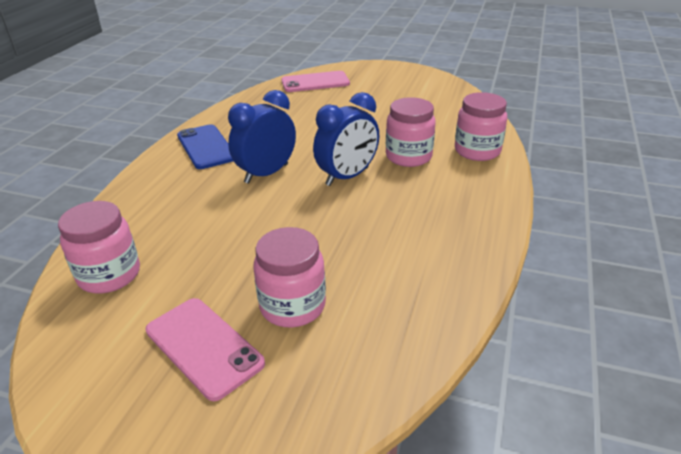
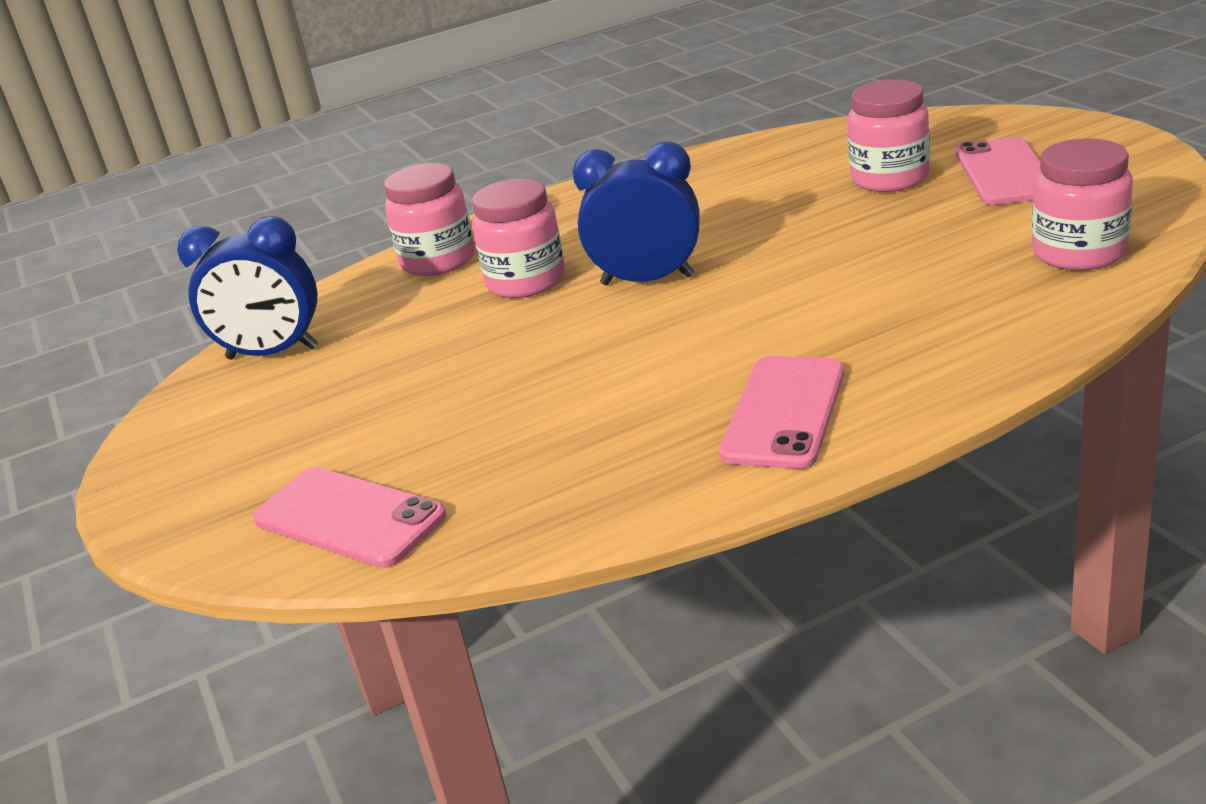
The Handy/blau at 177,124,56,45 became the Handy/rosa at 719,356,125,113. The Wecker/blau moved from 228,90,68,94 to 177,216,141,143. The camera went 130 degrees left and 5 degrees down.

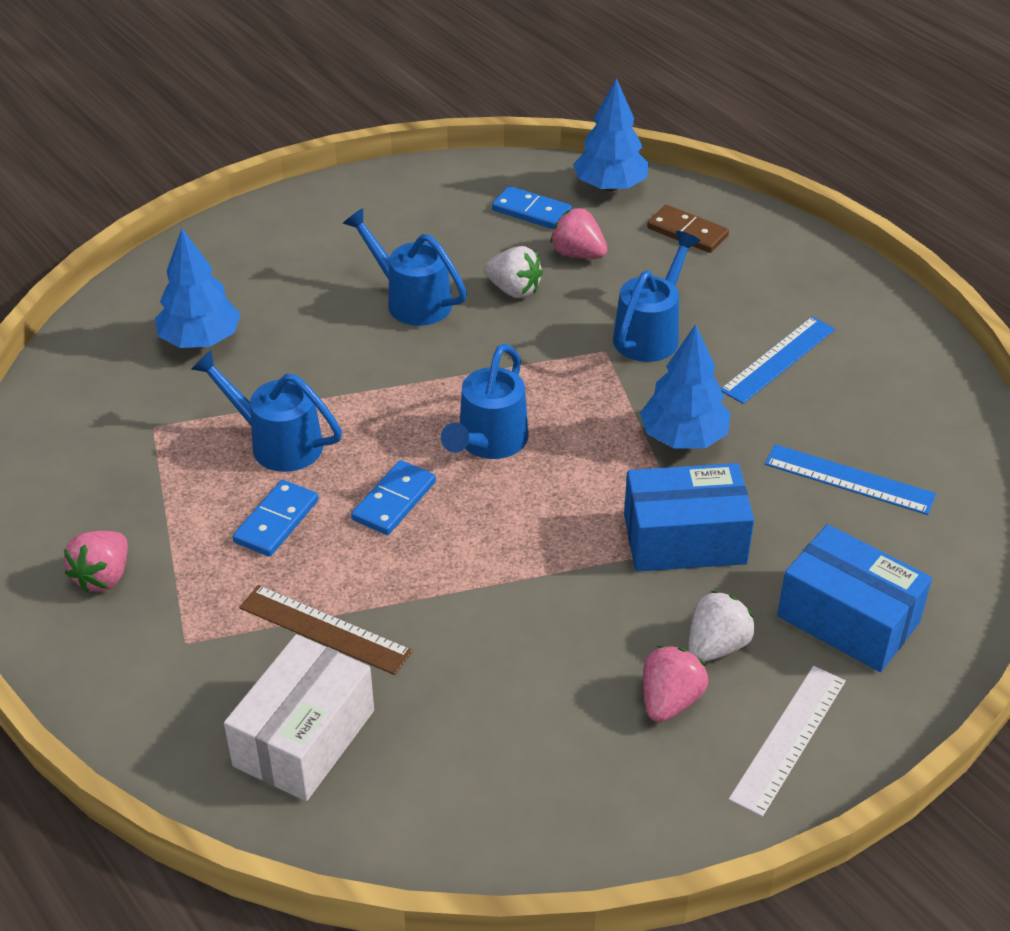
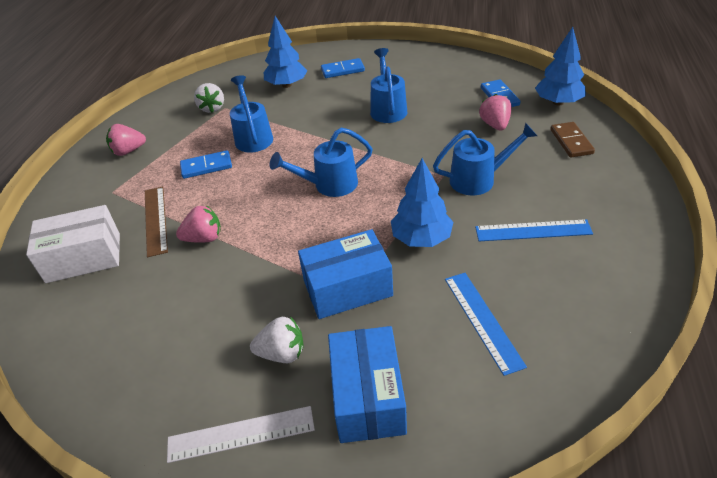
The Dominostein/blau moved from 351,460,85,75 to 321,58,44,20. The Erdbeere/weiß moved from 484,246,59,52 to 194,83,30,30. The Schachtel/blau at 624,463,130,109 turned 60 degrees counterclockwise. The Erdbeere/rosa moved from 643,646,65,76 to 176,205,45,38. The camera went 50 degrees right and 0 degrees up.

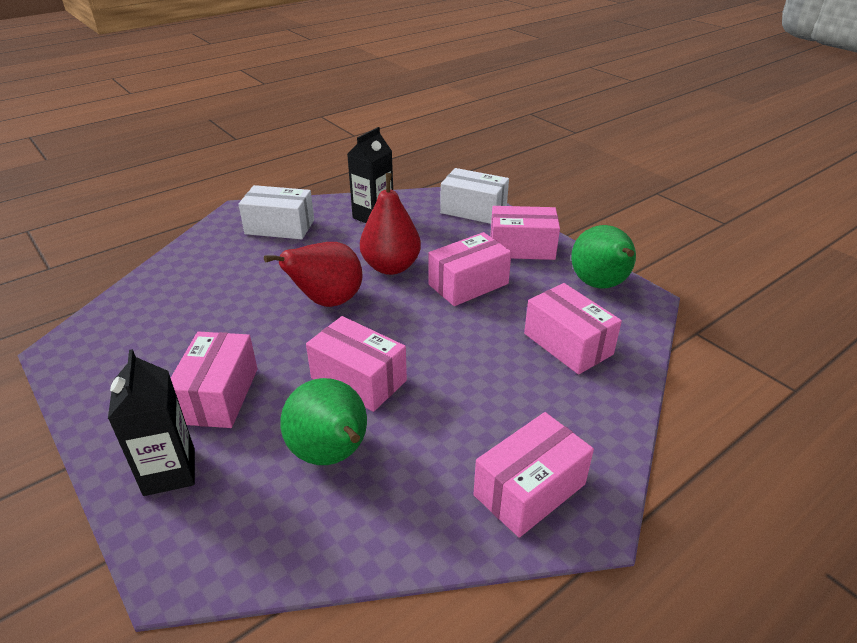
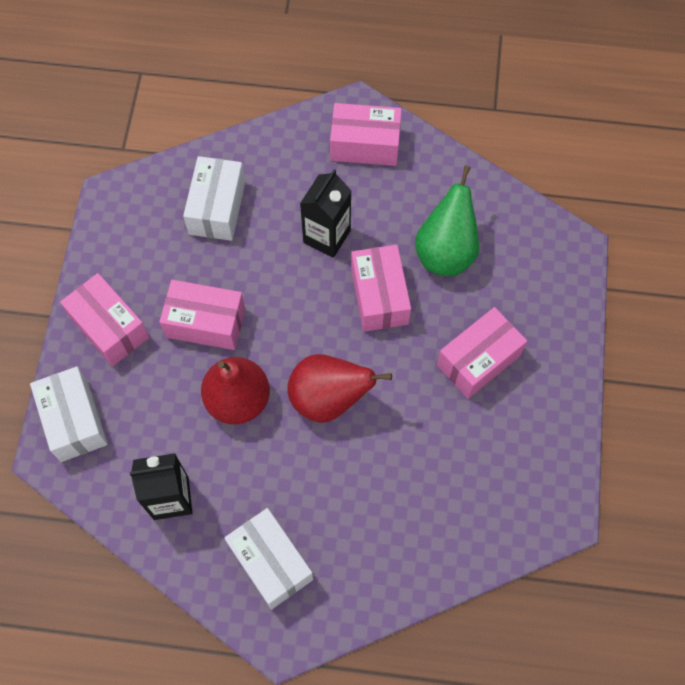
The Getränkekarton/schwarz moved from 108,349,87,147 to 300,169,52,89. The Schachtel/rosa at 524,283,98,92 became the Schachtel/weiß at 183,156,62,85. The Birne/grün at 571,225,65,64 disappeared. The camera went 135 degrees left and 30 degrees up.

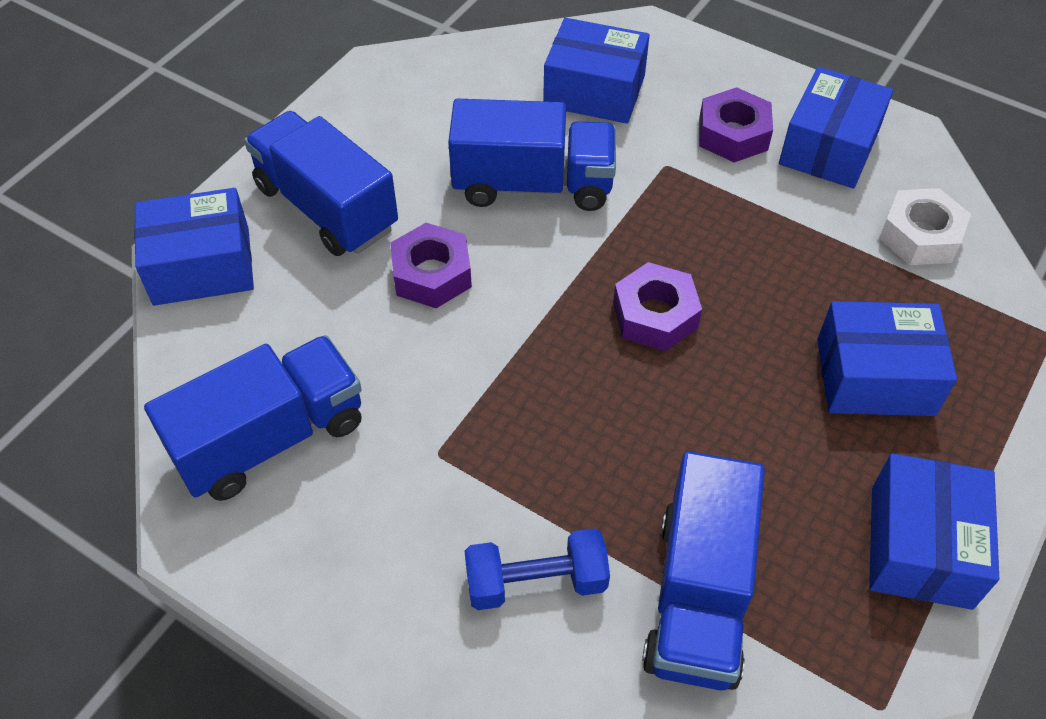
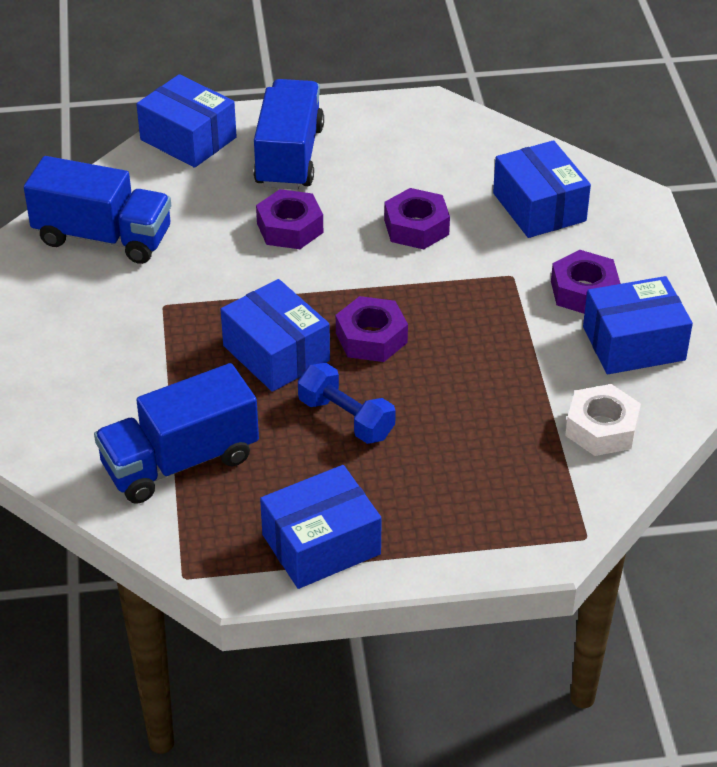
The Lastwagen/blau at 448,99,168,112 was replaced by the Sechskantmutter/lila at 384,188,66,61. The Hantel/blau moved from 465,528,145,82 to 298,363,98,81. The Schachtel/blau moved from 817,301,140,115 to 221,279,109,113. The camera went 50 degrees right and 10 degrees down.

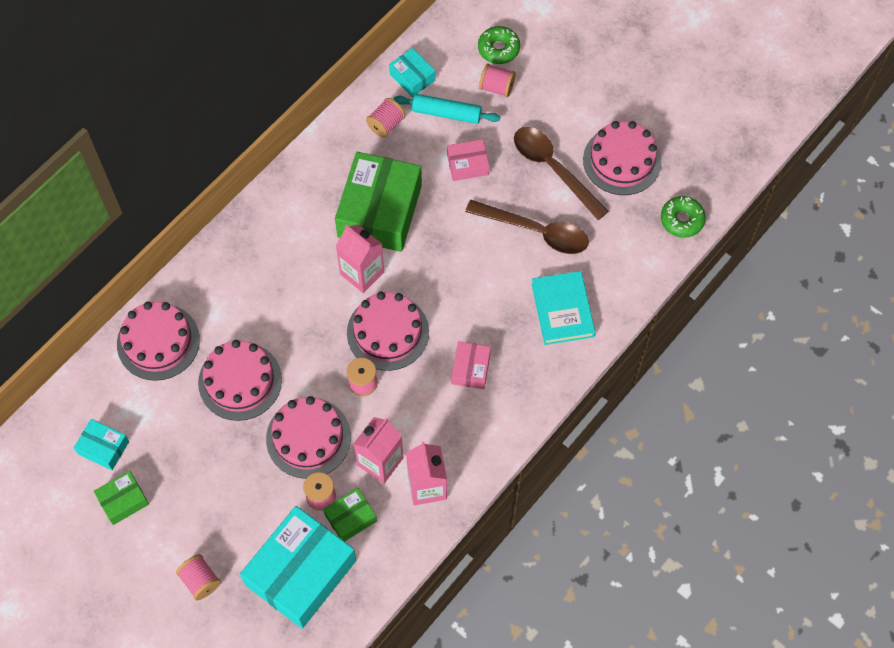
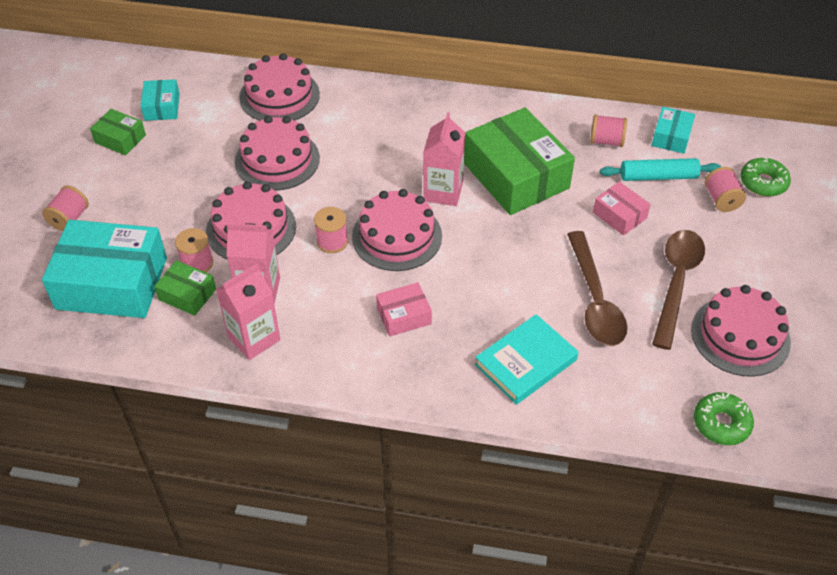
The Schachtel/grün at 335,152,87,100 turned 75 degrees clockwise. The Nudelholz/türkis at 394,94,106,30 turned 75 degrees counterclockwise. The camera went 60 degrees right and 15 degrees down.

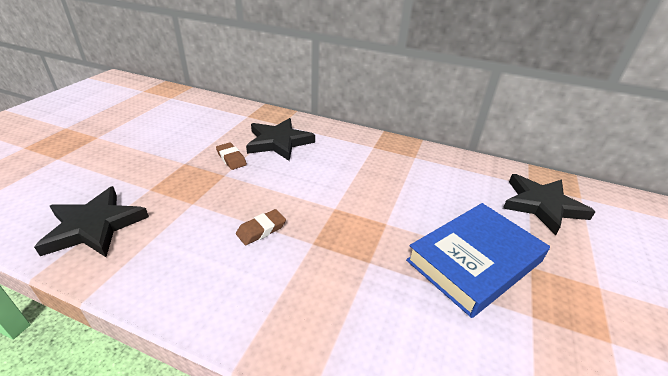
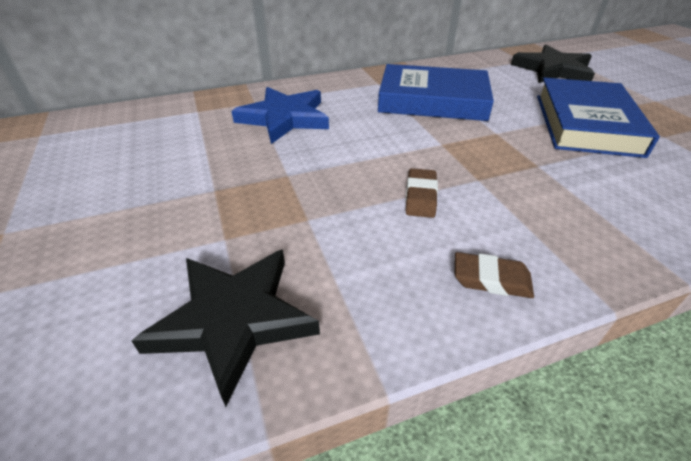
The Radiergummi/braun moved from 216,142,31,28 to 455,252,79,46. The Stern/schwarz at 246,118,69,43 became the Stern/blau at 231,87,98,57. The Buch/blau at 378,64,116,57 appeared. The camera went 40 degrees left and 5 degrees up.

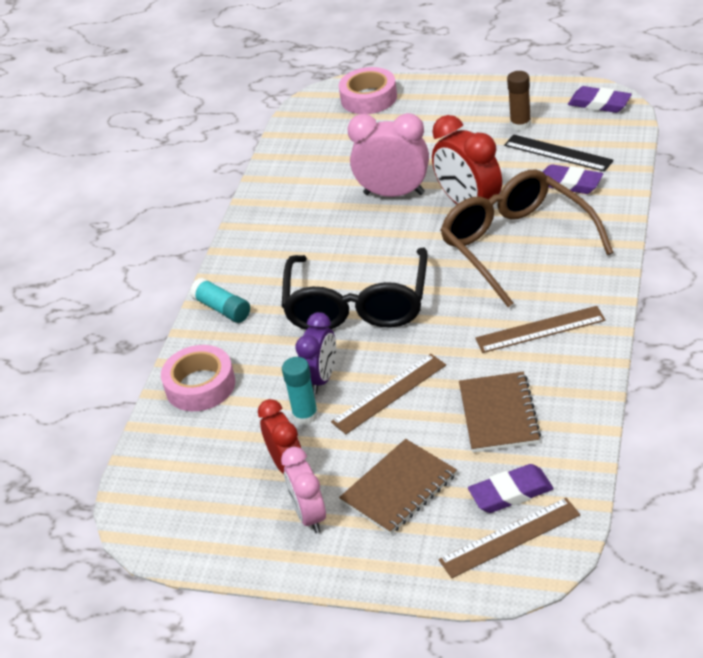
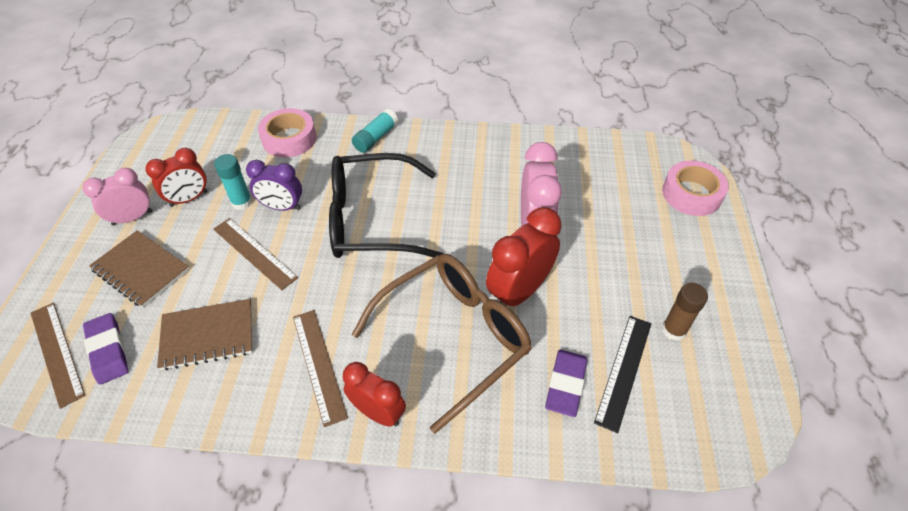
The Radiergummi/lila at 568,86,64,27 disappeared. The Wecker/rot at 343,362,63,65 appeared. The camera went 75 degrees right and 10 degrees up.

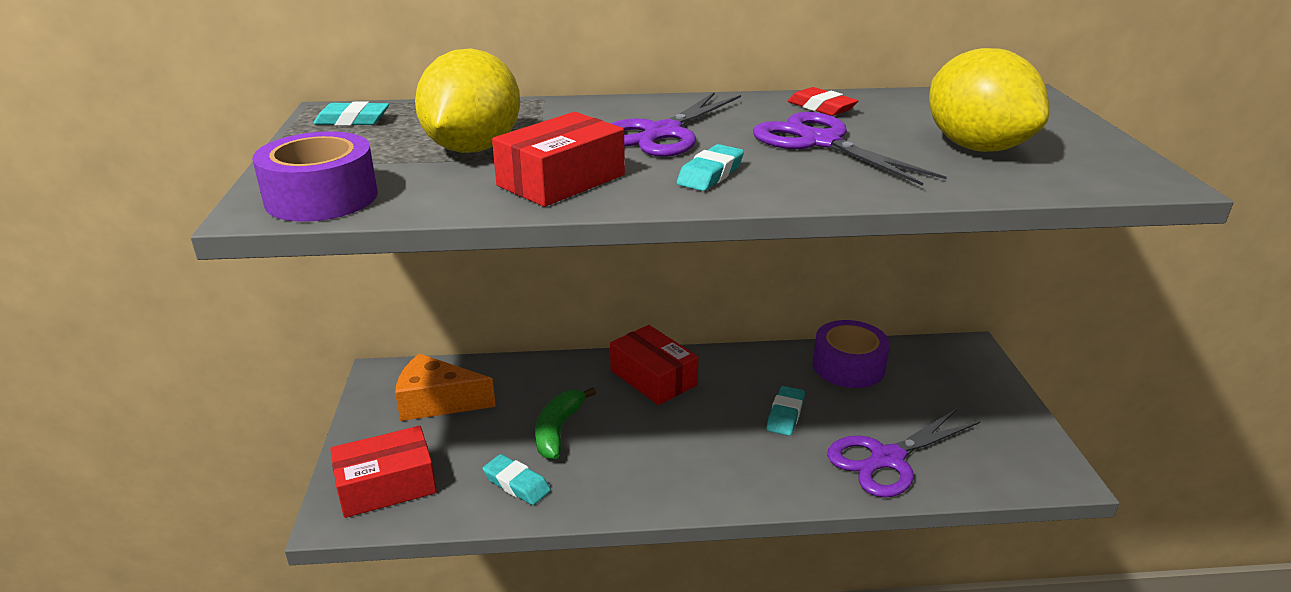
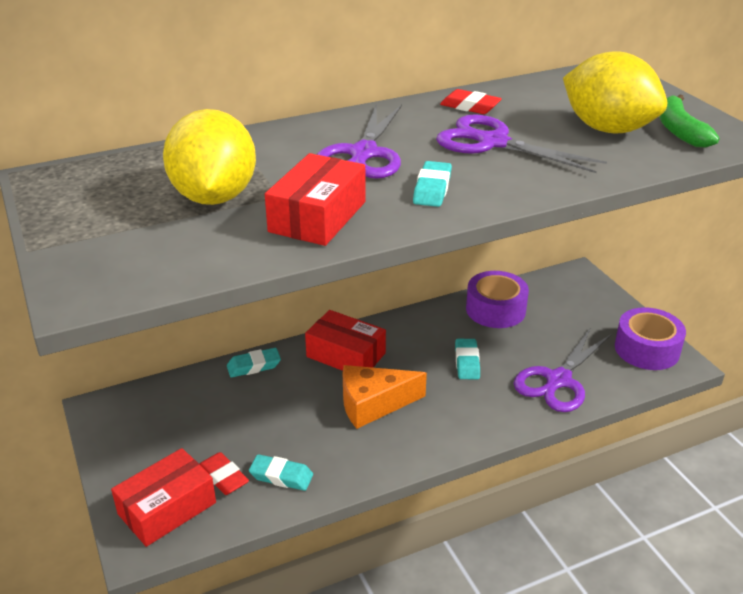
The Klebeband/lila moved from 252,131,126,91 to 615,307,71,63. The Radiergummi/türkis moved from 313,101,76,25 to 227,348,54,29. The Käse/orange moved from 395,354,101,67 to 343,365,84,64. The Banane/grün moved from 535,387,61,72 to 659,94,61,53. The Radiergummi/rot at 200,452,49,43 appeared. The camera went 20 degrees left and 5 degrees up.

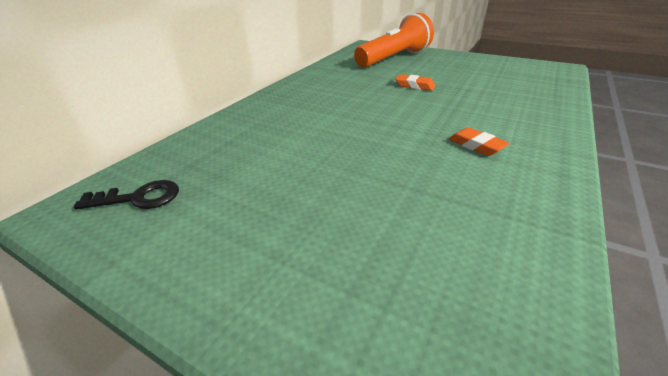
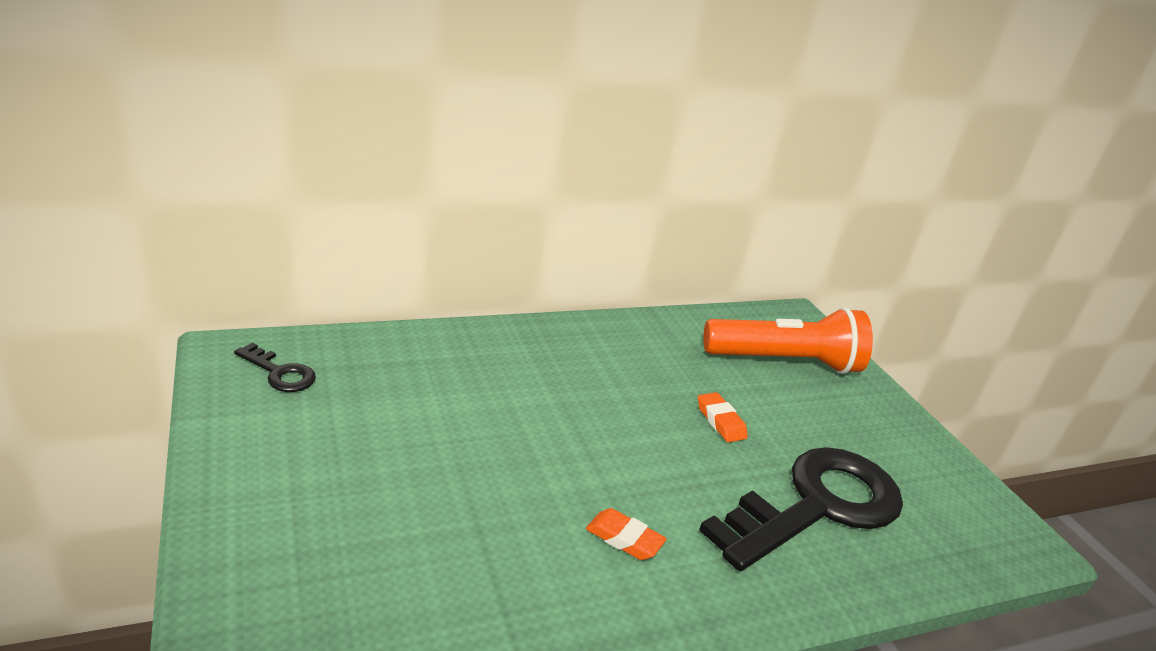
The Radiergummi/orange at 449,127,61,29 turned 60 degrees counterclockwise. The Schlüssel/schwarz at 699,447,204,124 appeared. The camera went 35 degrees right and 5 degrees down.

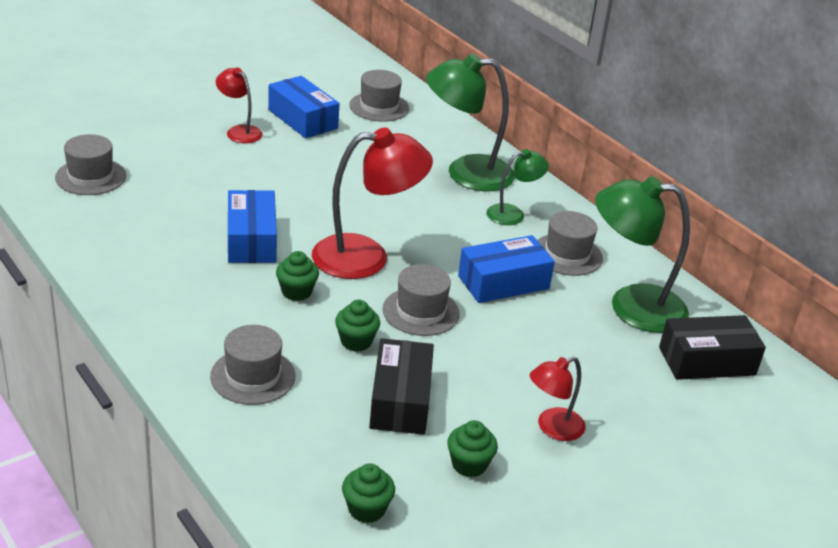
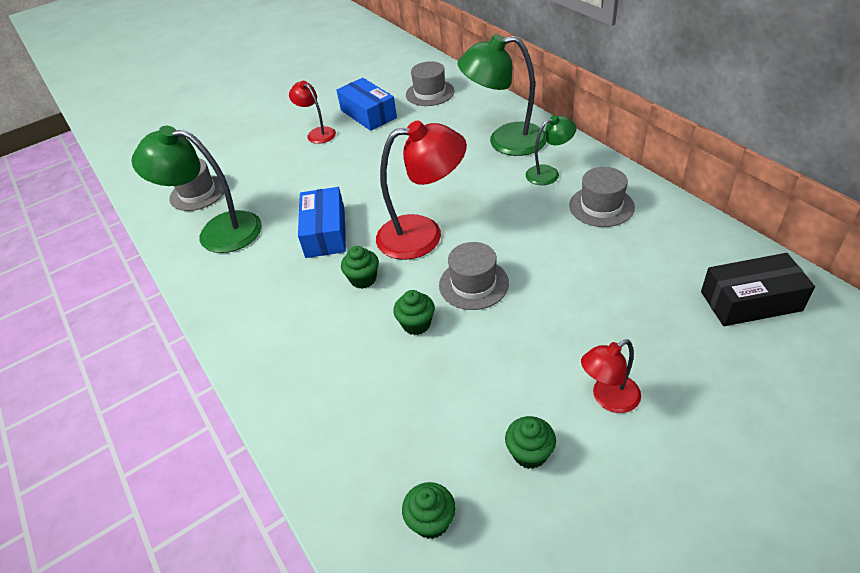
The Hut/grau at 210,325,85,80 disappeared. The Schachtel/schwarz at 369,338,65,97 disappeared. The Schachtel/blau at 458,235,97,68 disappeared. The Lampe/grün moved from 595,176,95,157 to 132,126,130,127. The camera went 10 degrees right and 10 degrees up.

